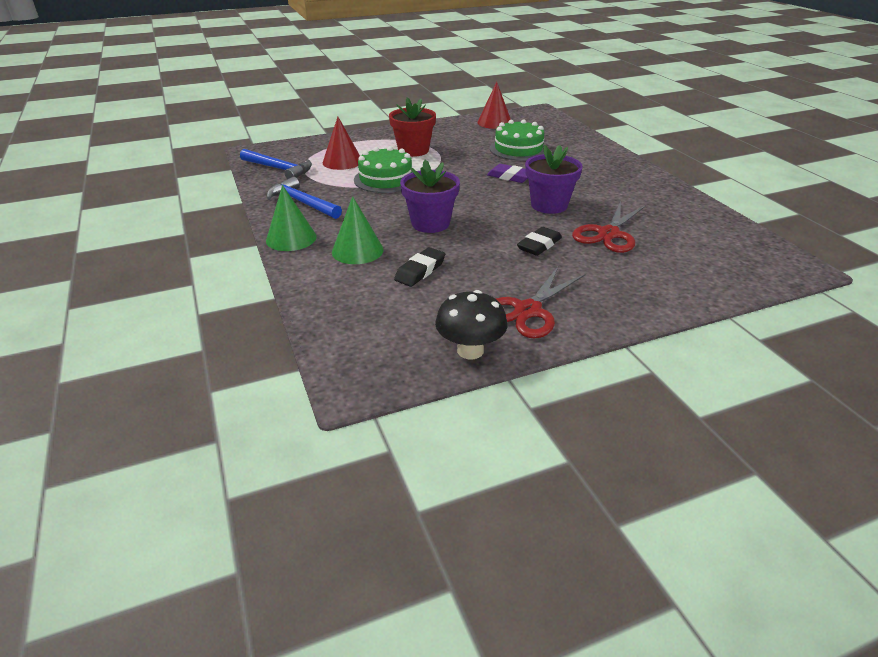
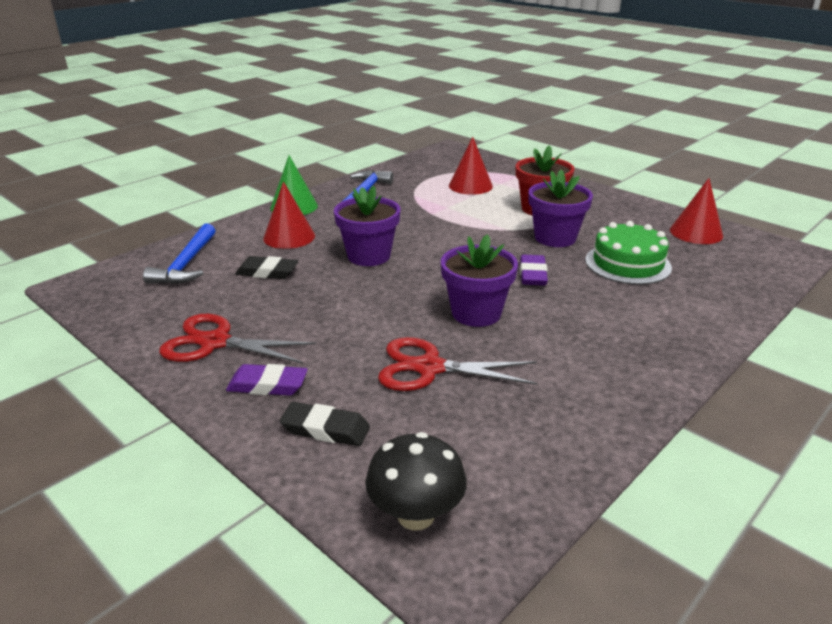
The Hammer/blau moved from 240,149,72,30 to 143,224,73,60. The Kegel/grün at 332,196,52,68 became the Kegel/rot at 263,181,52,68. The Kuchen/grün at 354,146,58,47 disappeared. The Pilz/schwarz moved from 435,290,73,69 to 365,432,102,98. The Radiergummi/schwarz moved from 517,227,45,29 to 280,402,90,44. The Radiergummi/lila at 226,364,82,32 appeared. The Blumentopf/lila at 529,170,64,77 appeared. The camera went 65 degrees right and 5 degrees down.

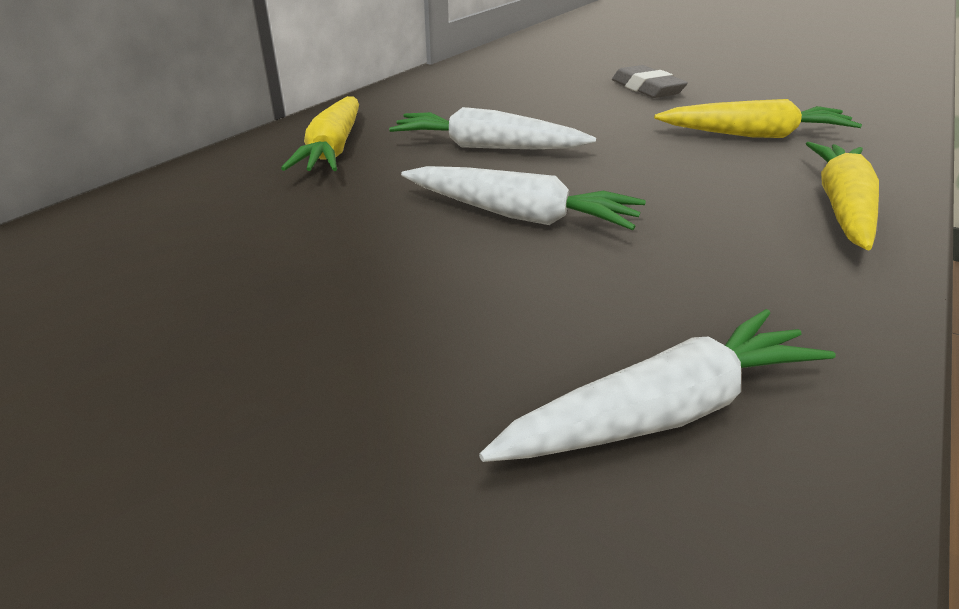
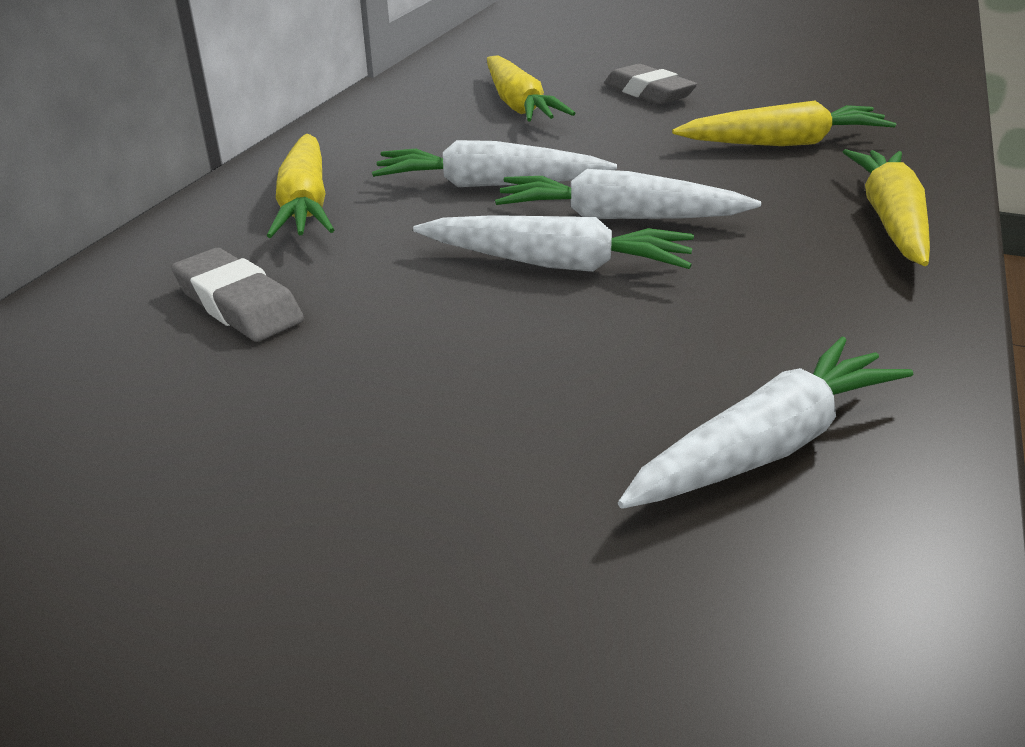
The Radiergummi/grau at 171,248,133,94 appeared. The Karotte/gelb at 487,55,89,67 appeared. The Karotte/weiß at 495,169,266,50 appeared. The camera went 10 degrees left and 0 degrees up.

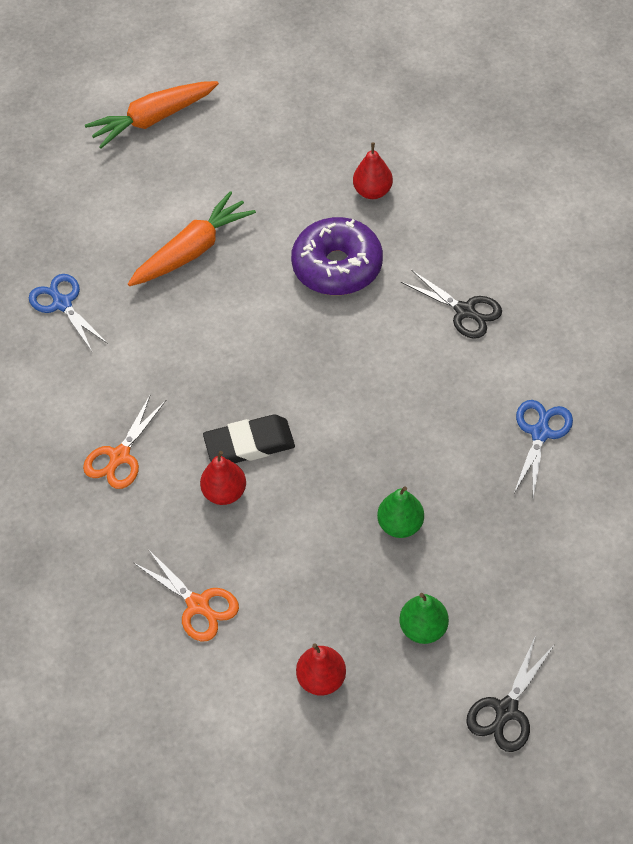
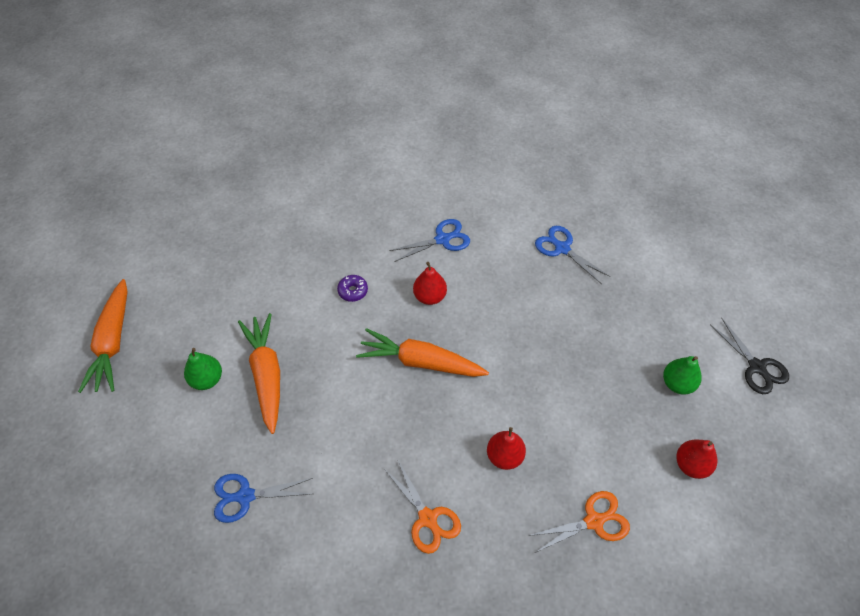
The Radiergummi/schwarz at 203,415,92,48 disappeared. The Donut/lila at 291,217,92,78 changed to 0.41 times the size. The Birne/rot moved from 353,143,40,56 to 413,262,34,43. The Birne/grün moved from 377,486,47,52 to 184,348,38,42. The Schere/schwarz at 401,270,101,69 became the Schere/blau at 389,219,81,43. The Karotte/orange at 356,328,133,49 appeared. The camera went 65 degrees left and 0 degrees up.

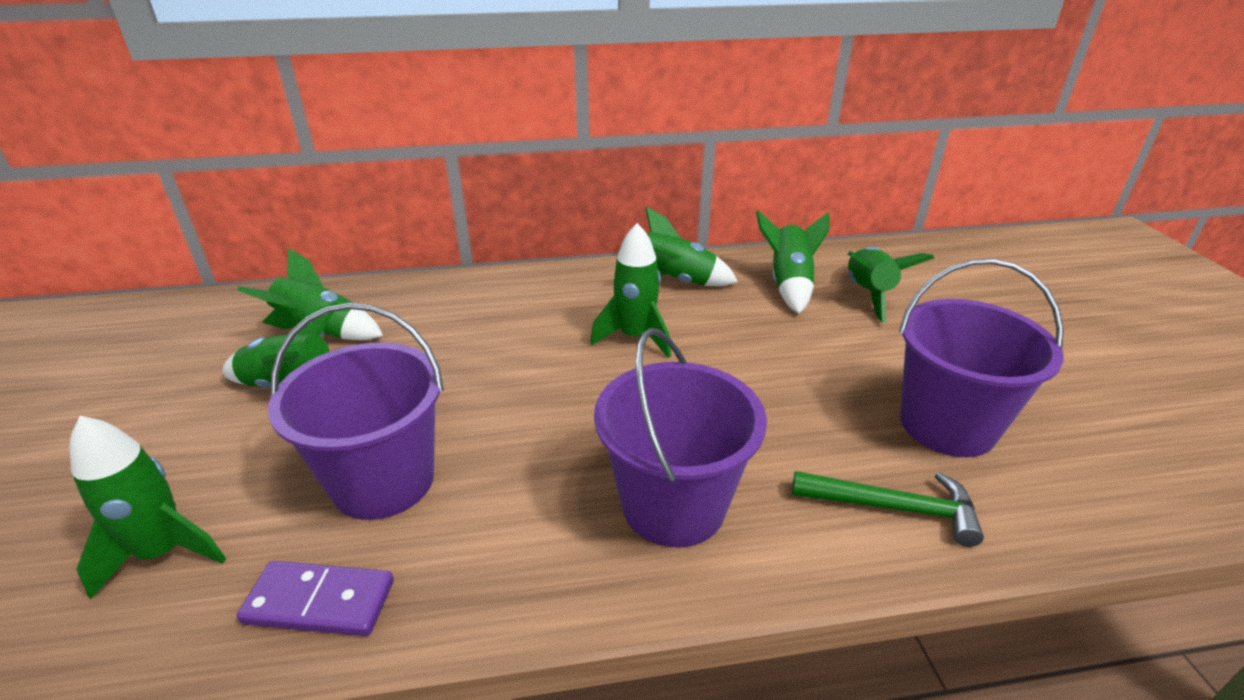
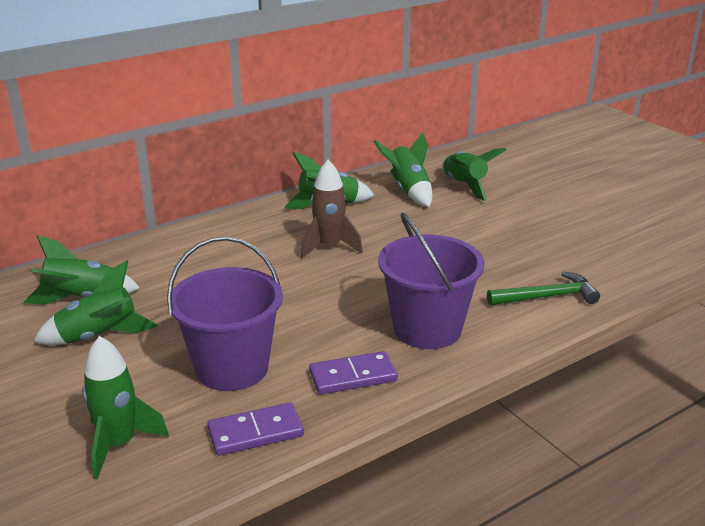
The Rakete/grün at 590,223,81,135 became the Rakete/braun at 300,160,63,99. The Eimer/lila at 899,259,165,198 disappeared. The Dominostein/lila at 309,351,89,43 appeared. The camera went 25 degrees left and 5 degrees down.

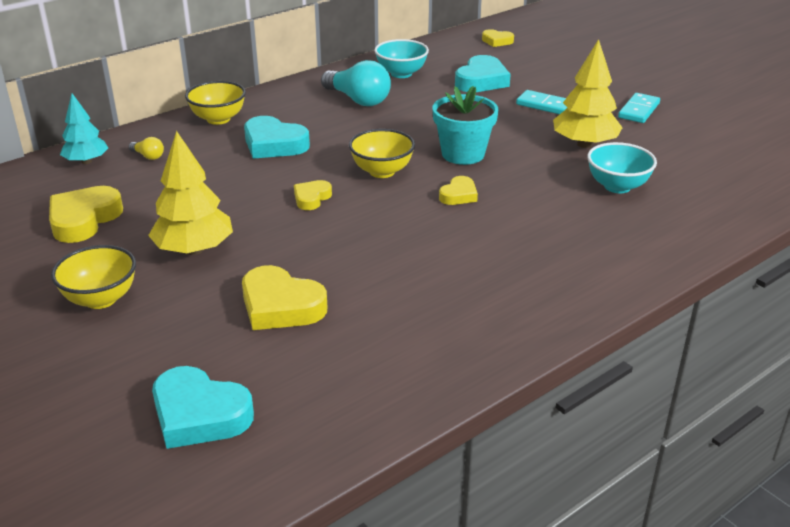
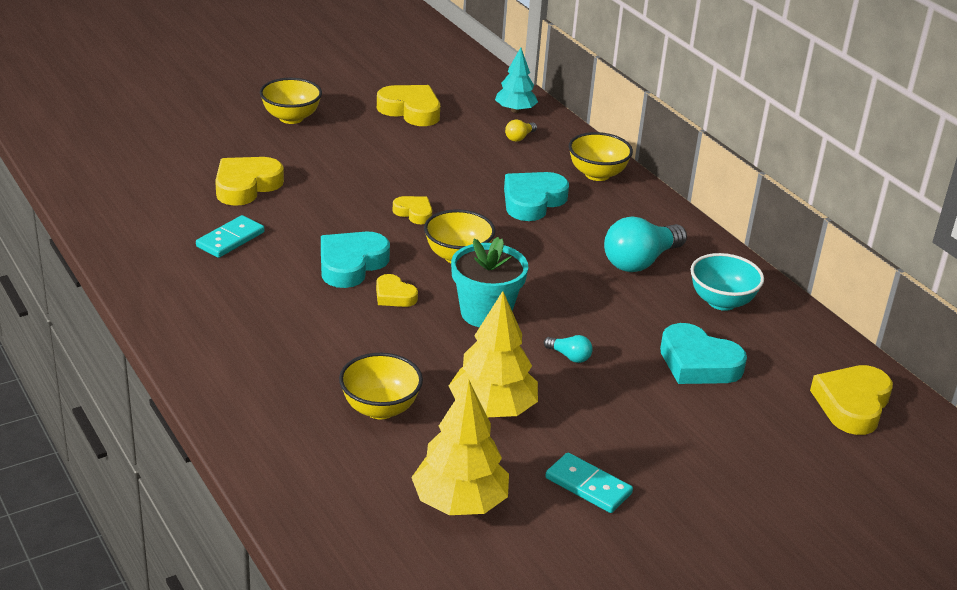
The Baum/gelb moved from 148,131,85,124 to 411,380,98,135. The Herz/türkis moved from 152,366,102,83 to 321,232,69,56. The Herz/gelb at 482,29,32,18 changed to 1.76 times the size. The Dominostein/türkis moved from 516,90,51,24 to 196,215,69,43. The Schüssel/türkis at 587,142,70,51 became the Schüssel/gelb at 339,353,84,66. The Glühbirne/türkis at 544,335,49,28 appeared. The camera went 95 degrees right and 0 degrees up.

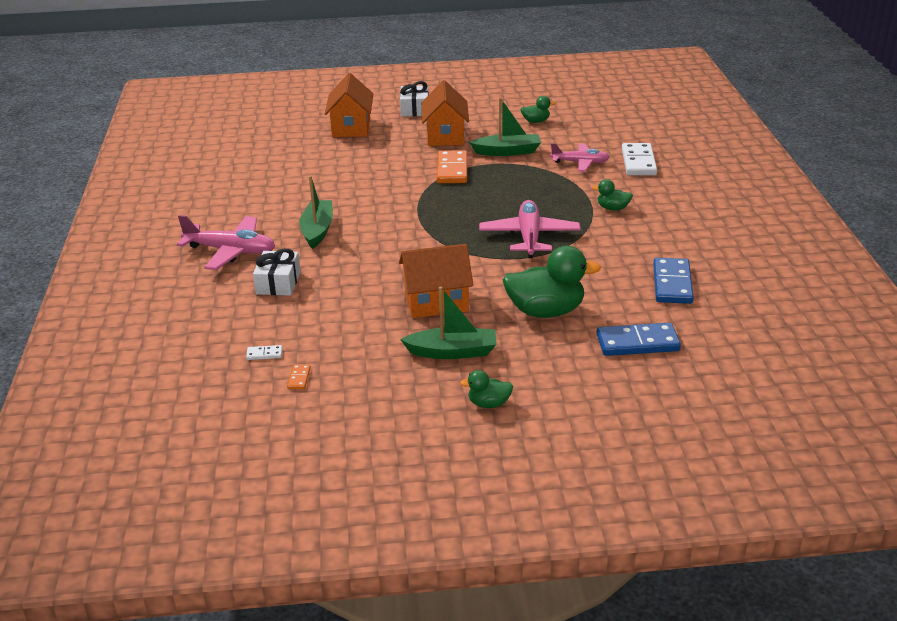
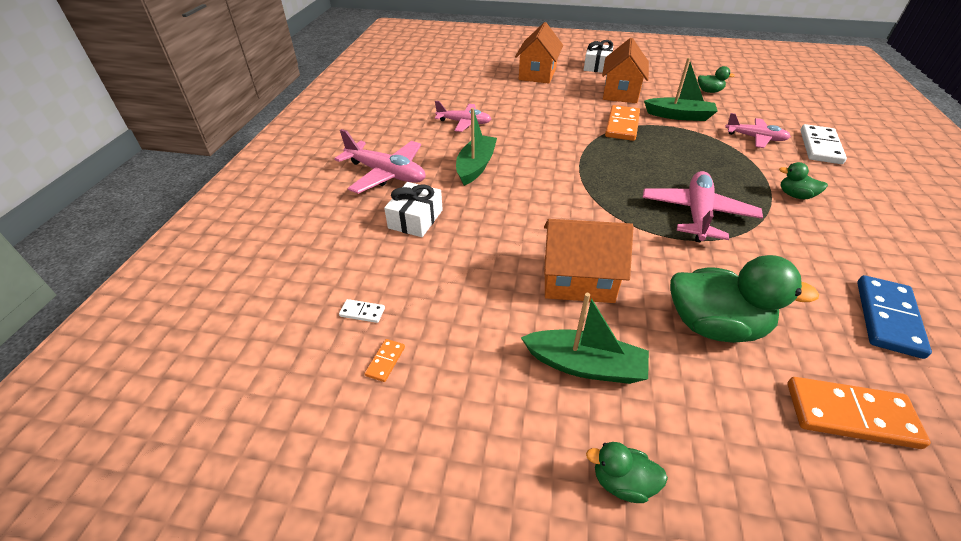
The Dominostein/blau at 596,323,85,33 became the Dominostein/orange at 787,377,144,72. The Flugzeug/rosa at 435,101,56,31 appeared. The camera went 15 degrees right and 10 degrees up.

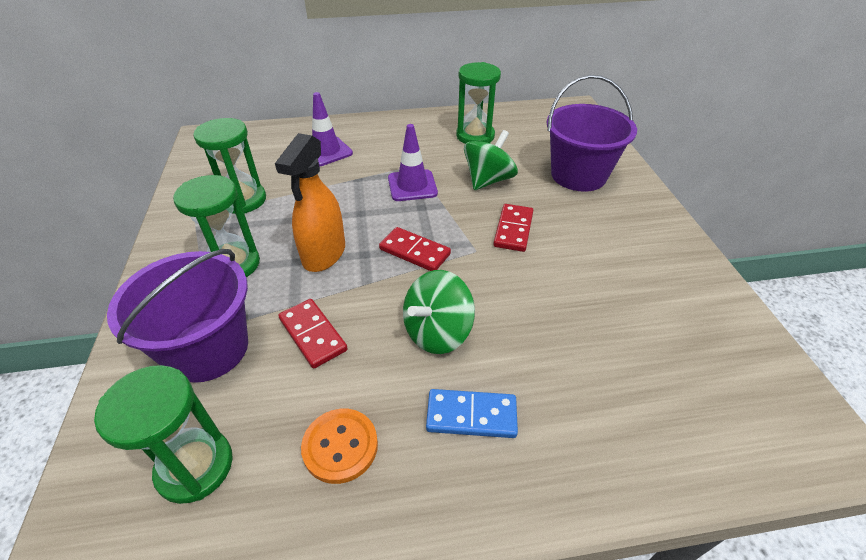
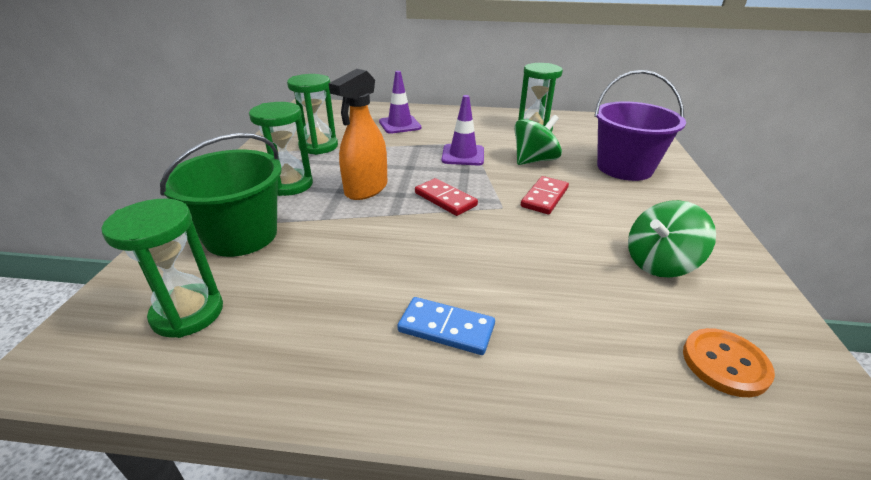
The Eimer/lila at 107,249,141,134 became the Eimer/grün at 160,133,122,124. The Dominostein/rot at 278,299,70,70 disappeared. The Knopf/orange moved from 301,409,77,75 to 683,328,92,69. The Kreisel/grün moved from 403,270,72,84 to 628,200,88,78. The camera went 15 degrees right and 10 degrees down.

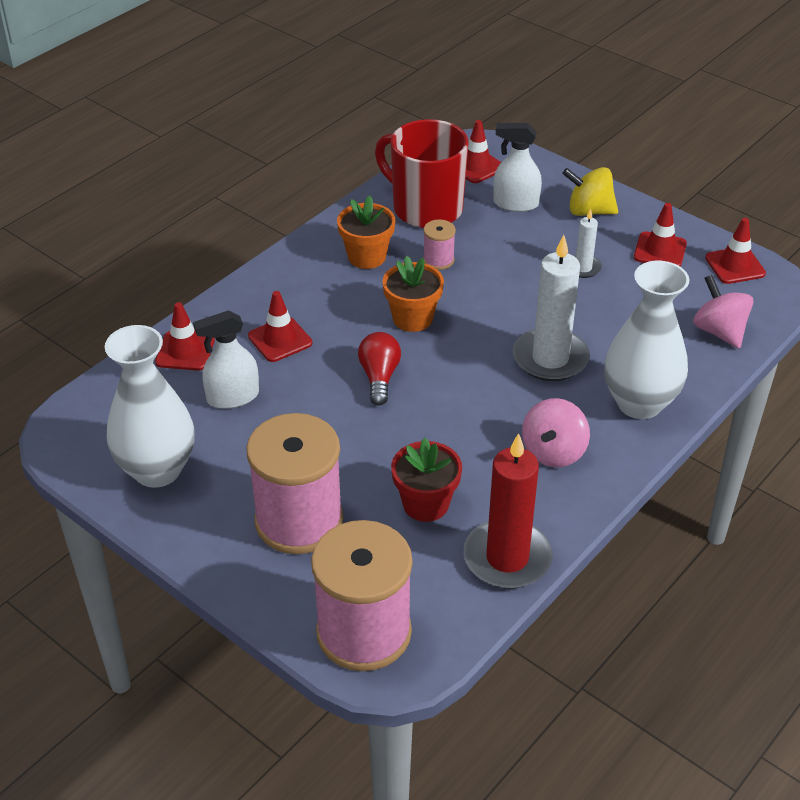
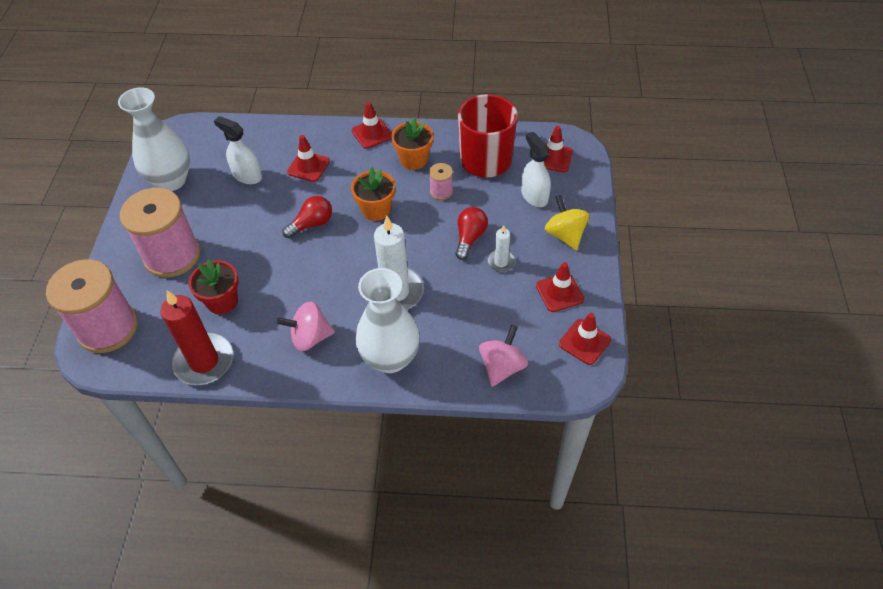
The Leitkegel/rot moved from 155,302,60,69 to 352,102,40,47. The Glühbirne/rot at 455,207,33,53 appeared. The camera went 55 degrees right and 10 degrees up.

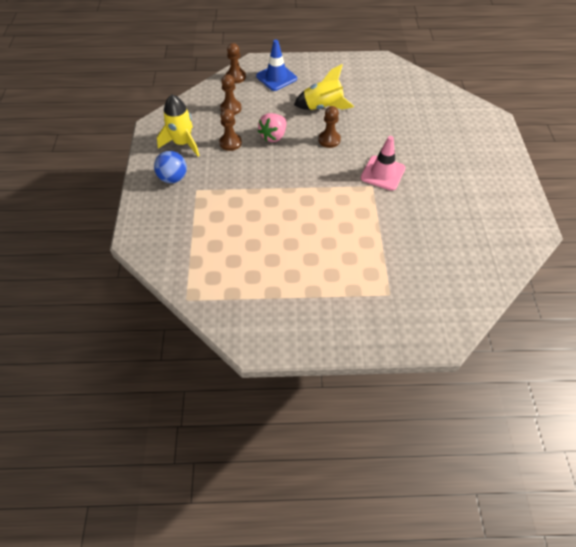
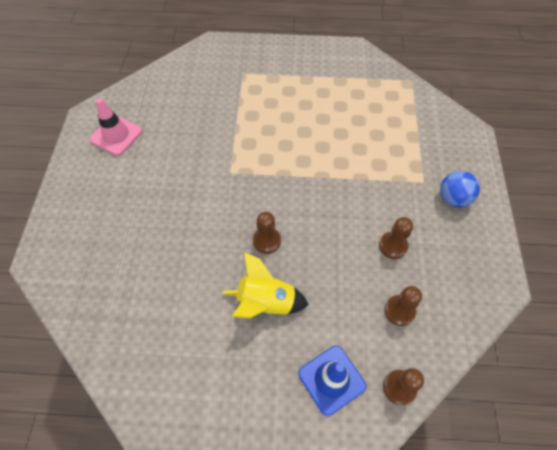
The Rakete/gelb at 157,94,43,62 disappeared. The Erdbeere/rosa at 258,113,28,29 disappeared. The Leitkegel/rosa moved from 361,136,45,55 to 90,98,52,58. The camera went 175 degrees left and 5 degrees up.

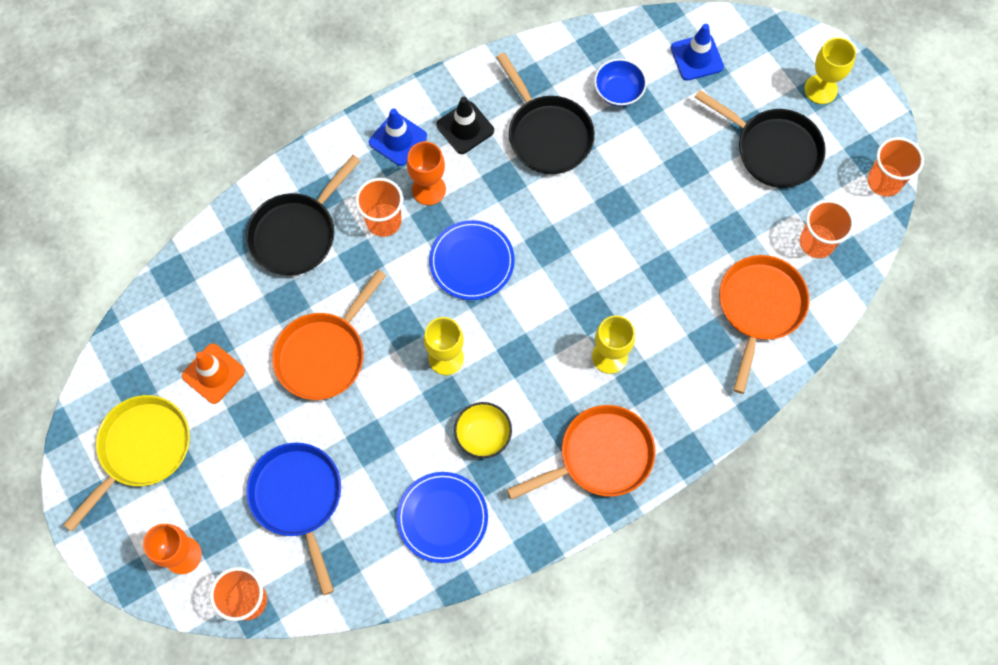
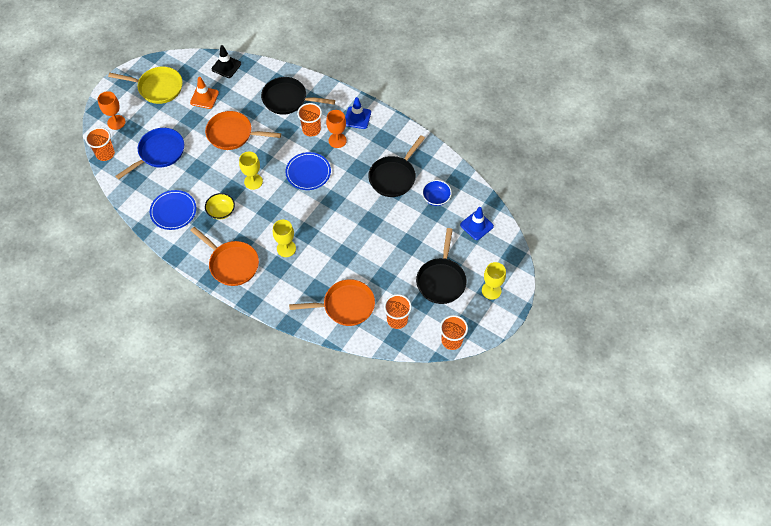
The Leitkegel/schwarz moved from 436,97,58,57 to 211,45,30,33. The camera went 65 degrees right and 10 degrees down.

